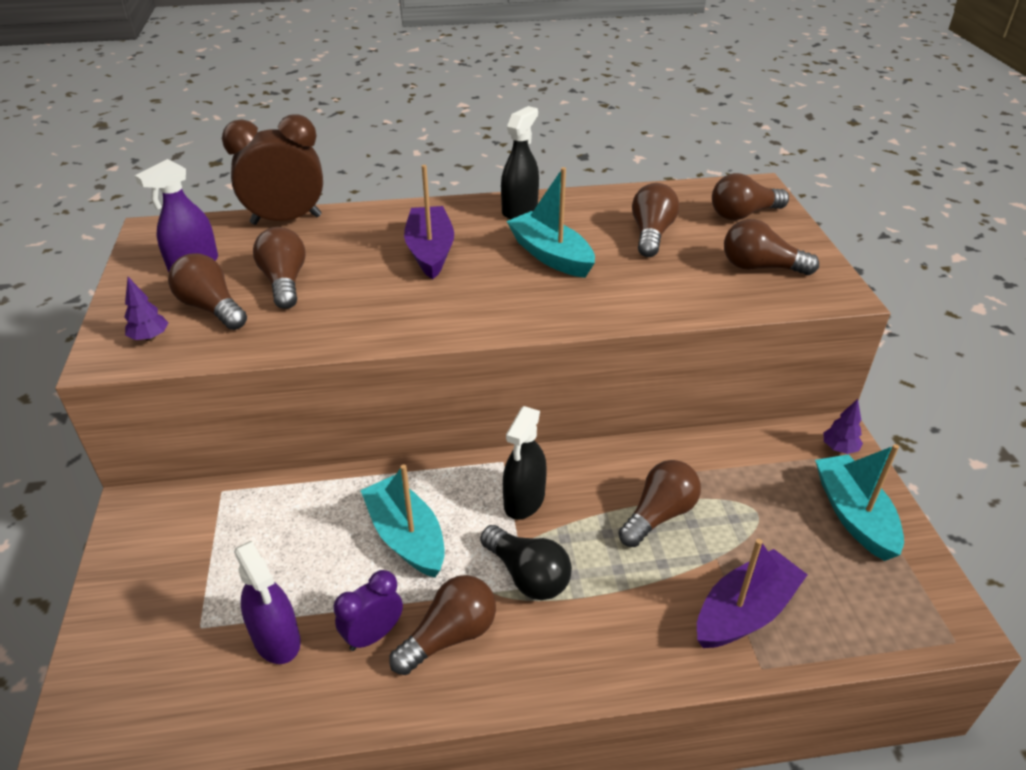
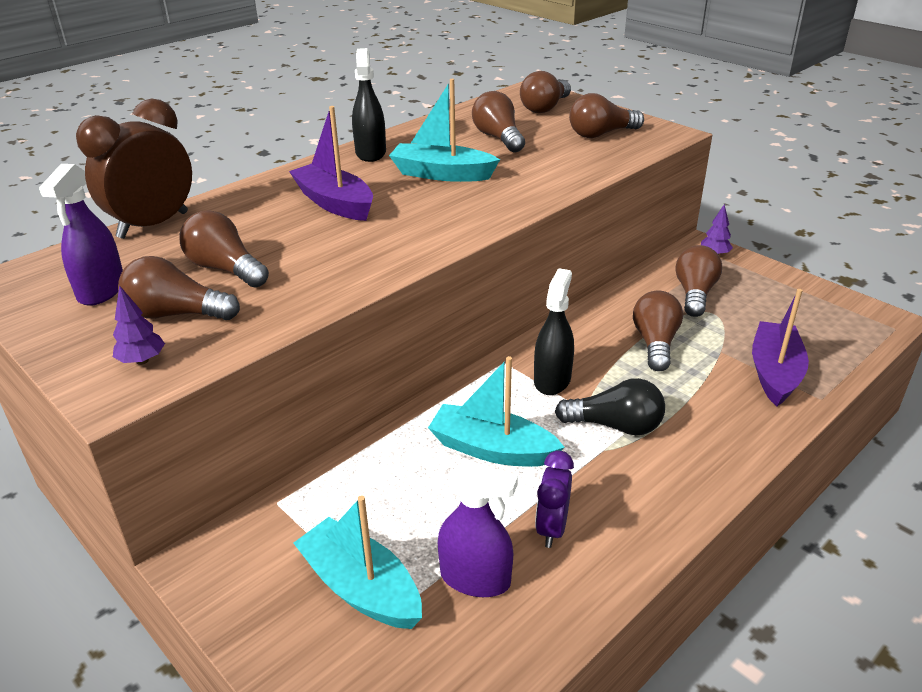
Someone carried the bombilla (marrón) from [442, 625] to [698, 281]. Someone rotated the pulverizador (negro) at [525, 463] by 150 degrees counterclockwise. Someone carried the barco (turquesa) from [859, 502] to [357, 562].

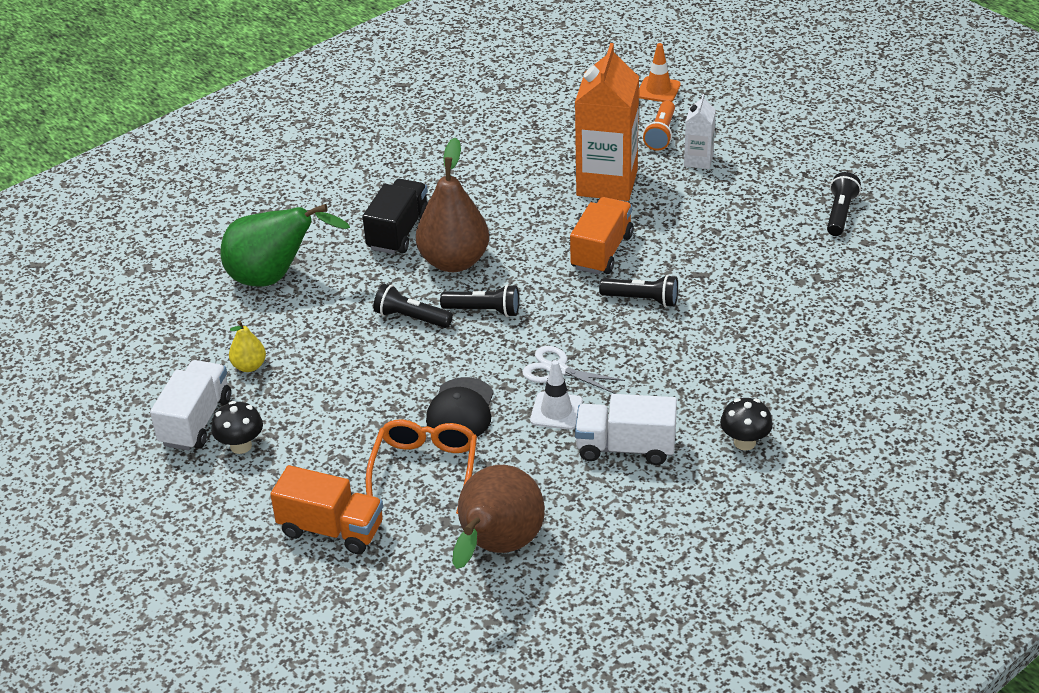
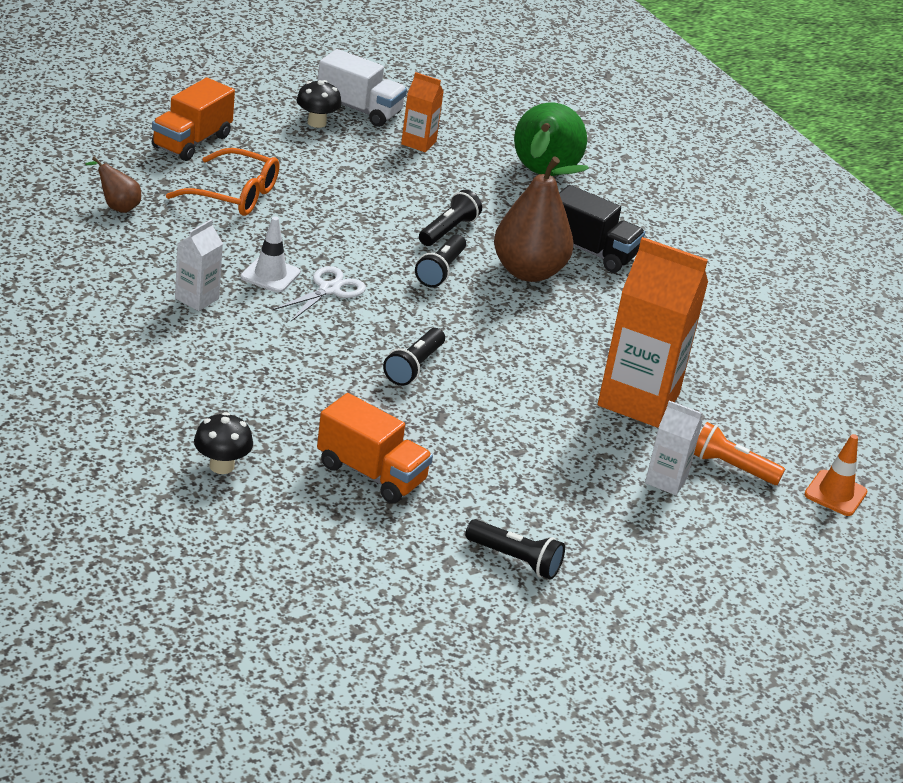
Someone swapped the pera (amarillo) at [247, 346] for the cartón de leche (naranja) at [422, 112]. Someone took away the gorra (negro) at [460, 407]. Someone scaled the pera (marrón) at [498, 517] by 0.47. Someone carried the camión (naranja) from [602, 236] to [375, 448]. Someone swapped the camión (blanco) at [626, 429] for the cartón de leche (blanco) at [199, 265]. Someone carried the seta (negro) from [746, 424] to [223, 443].

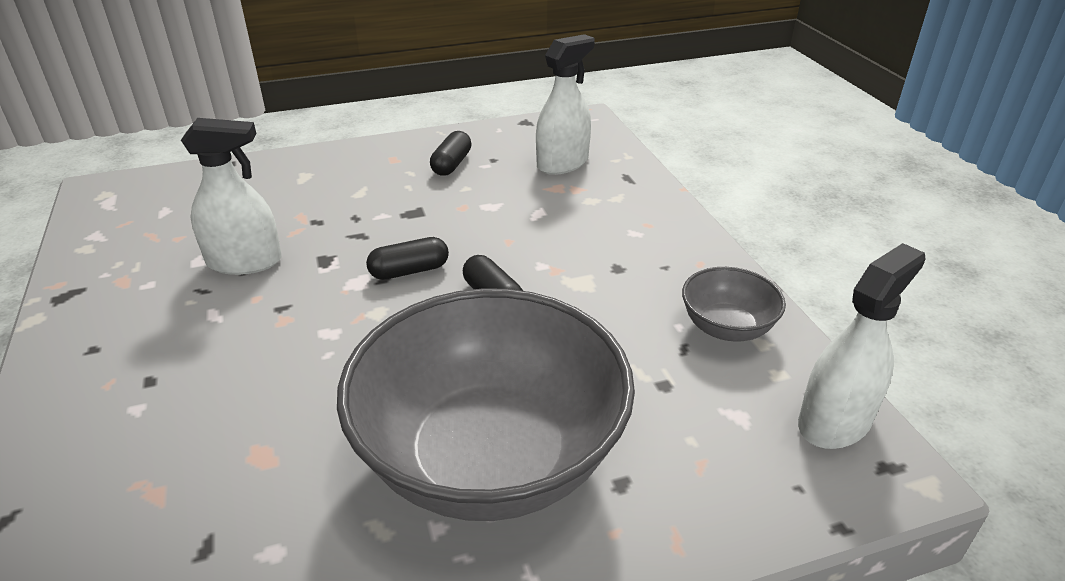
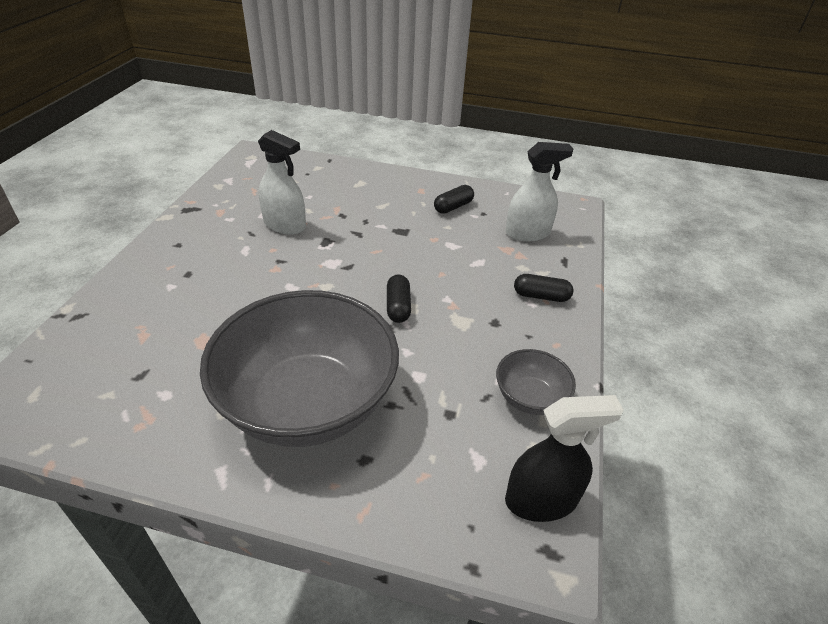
Someone carried the cápsula (negro) from [407, 258] to [544, 288]. Someone repainted the pulverizador (blanco) at [862, 346], which became the pulverizador (negro) at [564, 458].

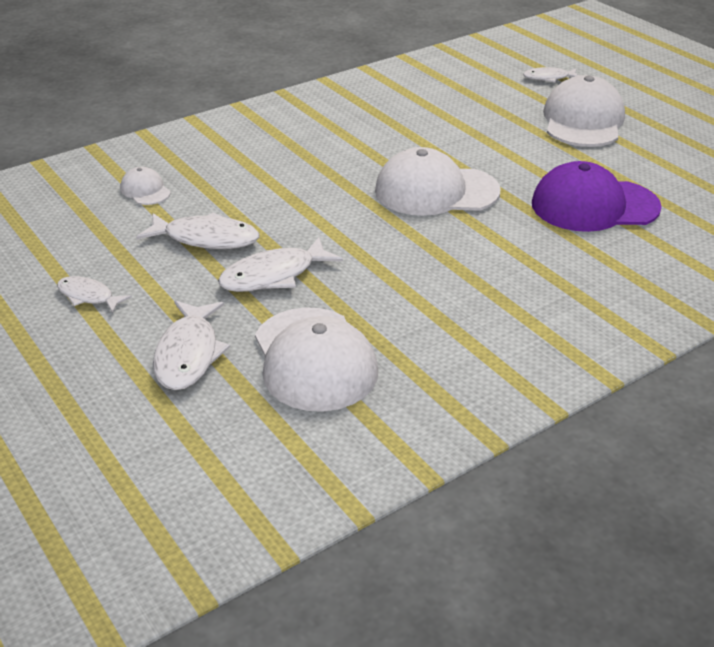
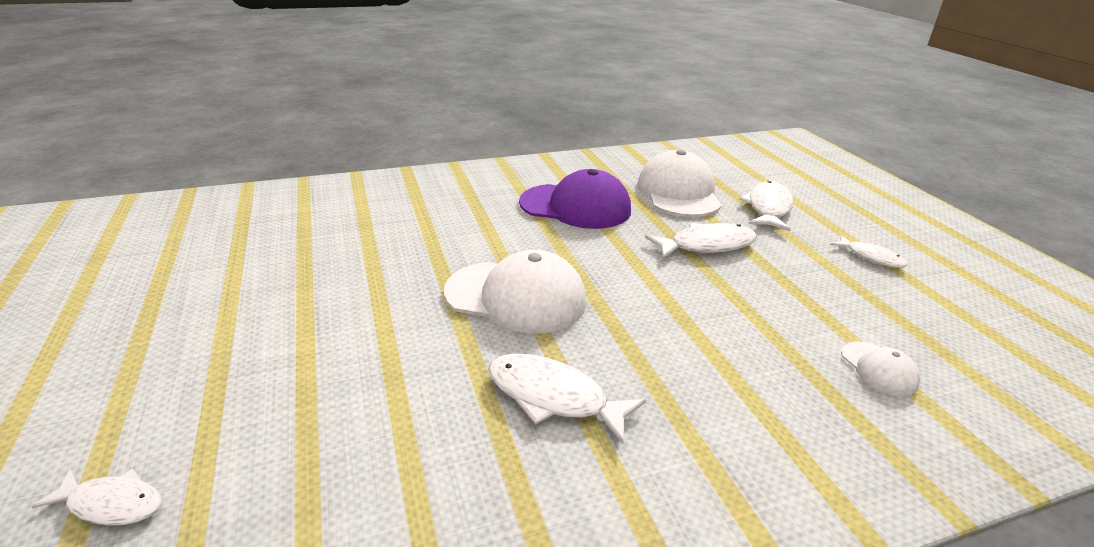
Someone carried the pez (blanco) from [197, 230] to [567, 399]. Someone carried the gorra (morado) from [597, 196] to [575, 199]. Someone took away the gorra (blanco) at [584, 111].

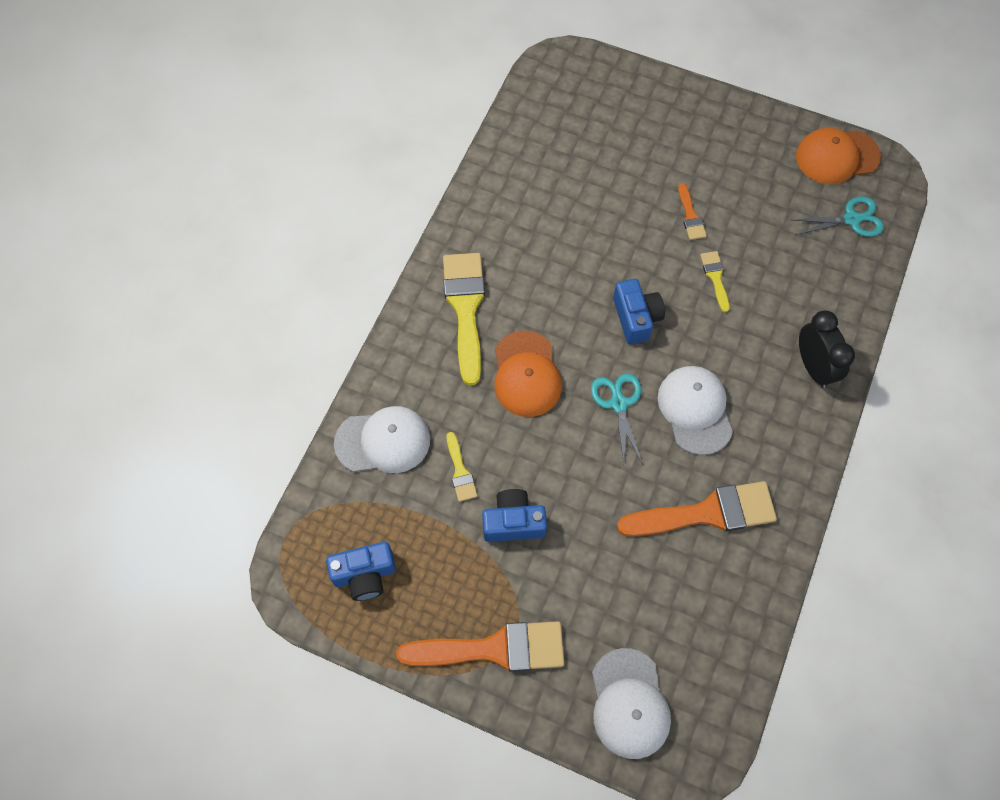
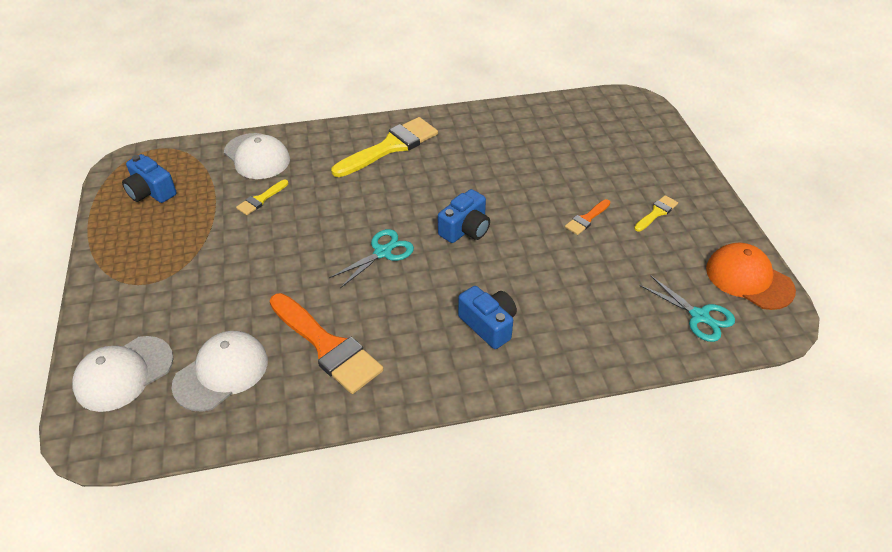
Someone took away the pincel (naranja) at [480, 646]. Someone carried the cámara (azul) from [514, 515] to [487, 317]. Someone took away the gorra (naranja) at [528, 374]. Someone carried the gorra (blanco) from [695, 410] to [220, 371]. Someone carried the pincel (amarillo) from [715, 281] to [656, 213]. Someone took away the despertador (negro) at [827, 349].

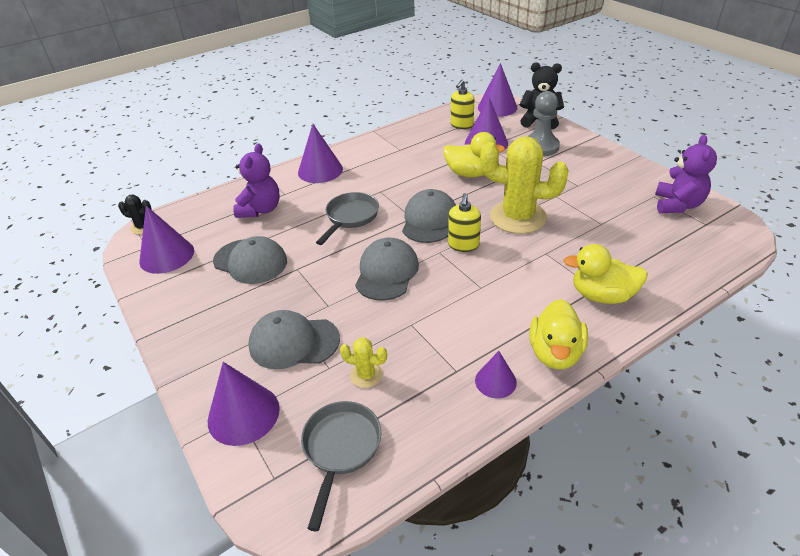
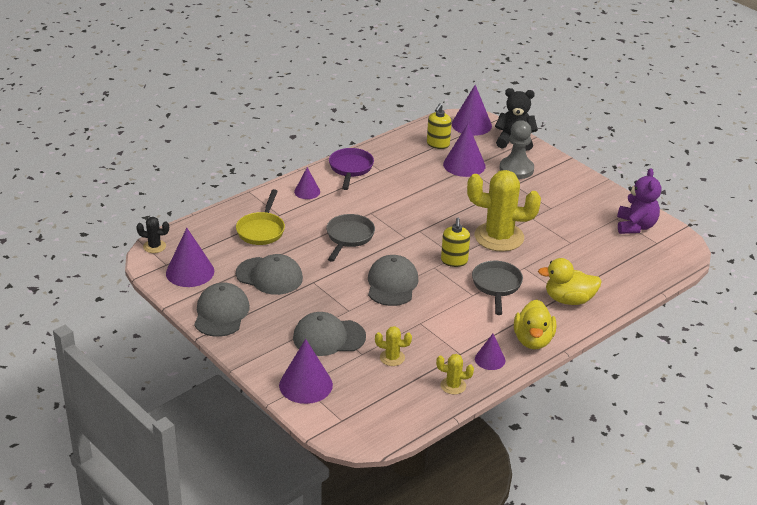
Someone swapped the osito (morado) at [256, 180] for the sartén (amarillo) at [260, 217]. Someone scaled the cono (morado) at [320, 153] by 0.59. Someone carried the sartén (gris) from [341, 466] to [497, 288]. Someone carried the gorra (gris) from [429, 216] to [222, 310]. Someone took away the pato (amarillo) at [474, 154]. Someone put down the sartén (morado) at [351, 169]. Someone put down the cactus (amarillo) at [455, 374].

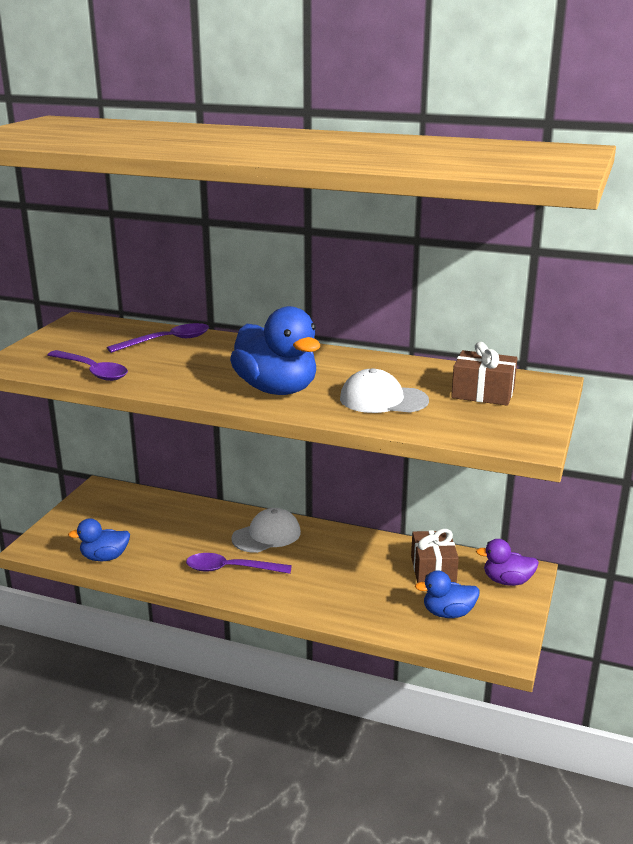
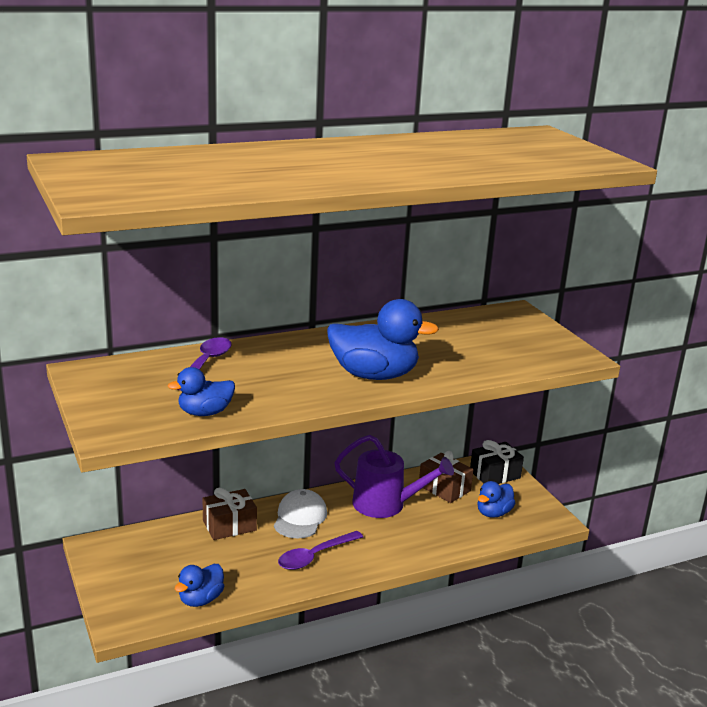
Someone swapped the cuchara (morado) at [88, 365] for the pato (azul) at [201, 391]. Someone took away the gorra (blanco) at [384, 390]. Someone carried the regalo (marrón) from [484, 374] to [229, 514]. Someone swapped the pato (morado) at [507, 562] for the regalo (negro) at [497, 462]. Someone put down the regadera (morado) at [394, 476].

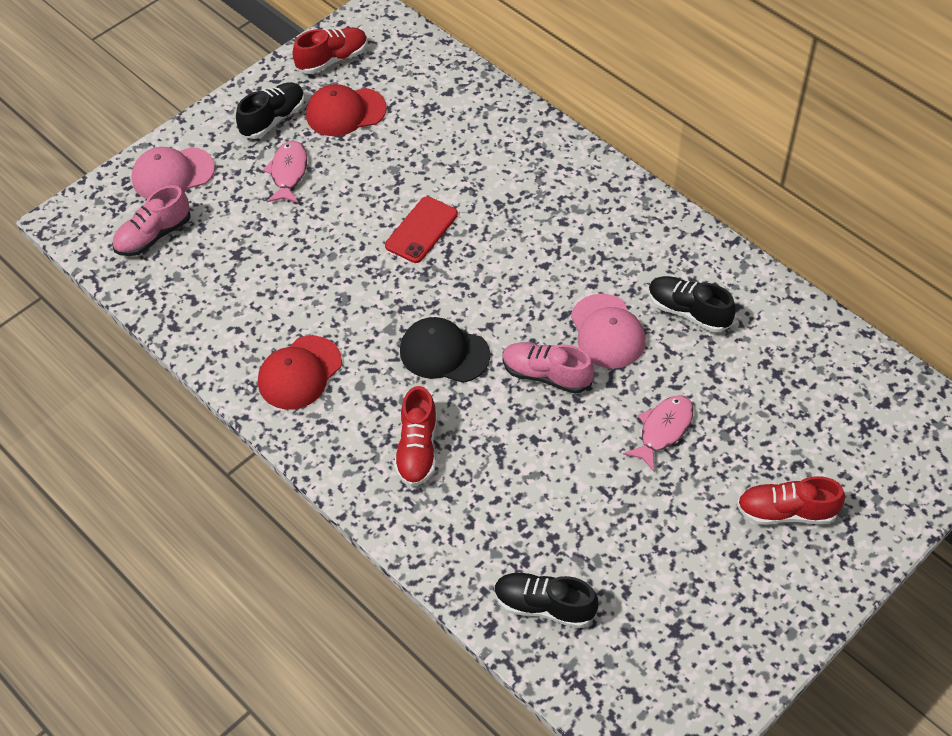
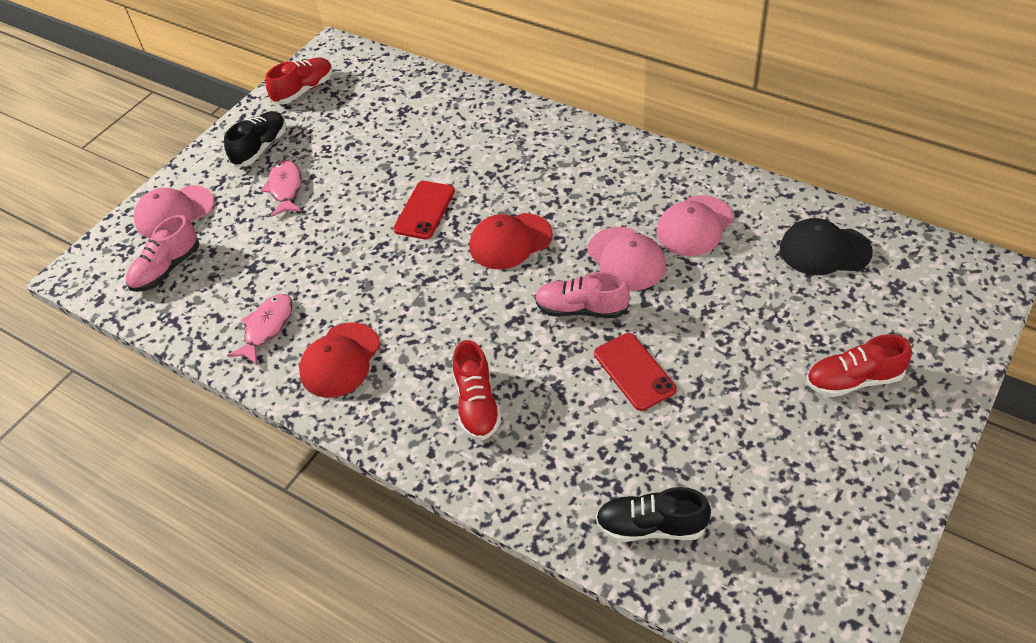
Someone carried the gorra (rojo) from [346, 110] to [511, 241]. Someone carried the gorra (negro) from [445, 350] to [826, 246]. Someone carried the pez (rosa) from [658, 433] to [260, 329]. Someone swapped the zapato (negro) at [692, 304] for the gorra (rosa) at [695, 225]. Someone put down the móvil (rojo) at [635, 372].

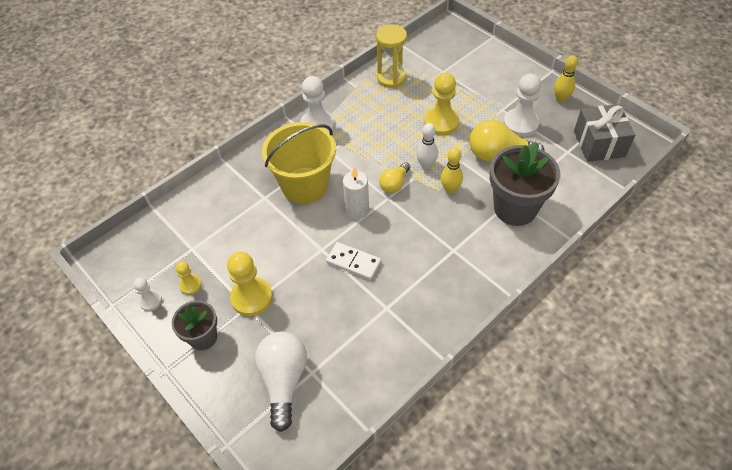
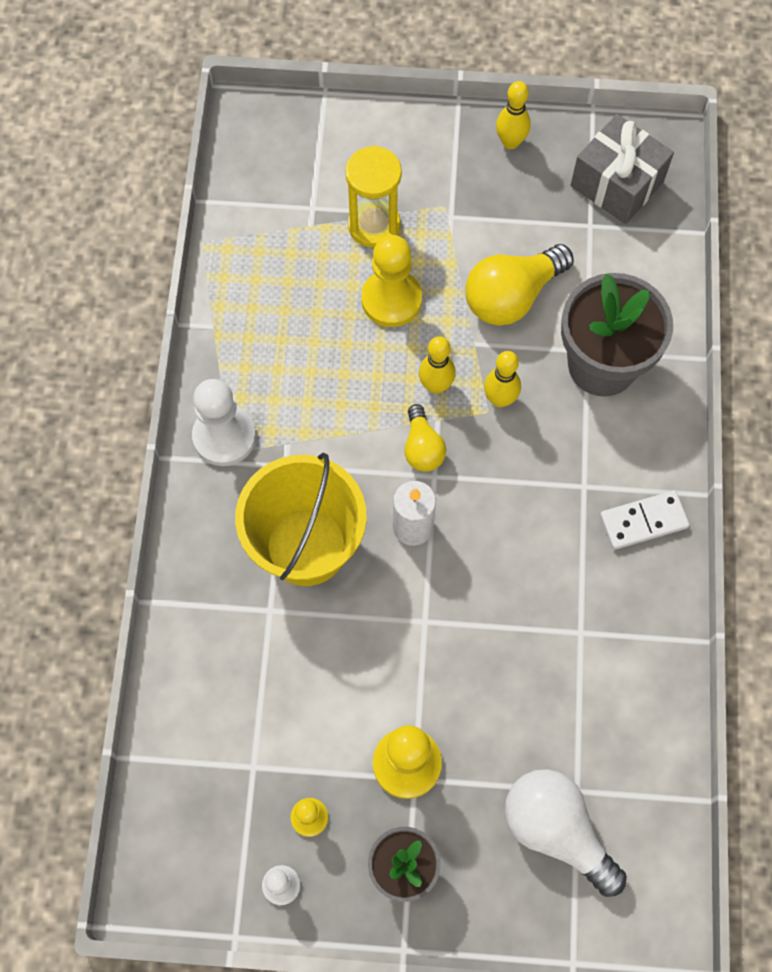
Someone carried the ficha de dominó (blanco) from [353, 261] to [644, 520]. Someone carried the reloj de arena (amarillo) from [391, 56] to [373, 196]. Someone repainted the bolo (blanco) at [427, 146], which became the bolo (amarillo) at [437, 365]. Someone took away the peón (blanco) at [522, 105].

